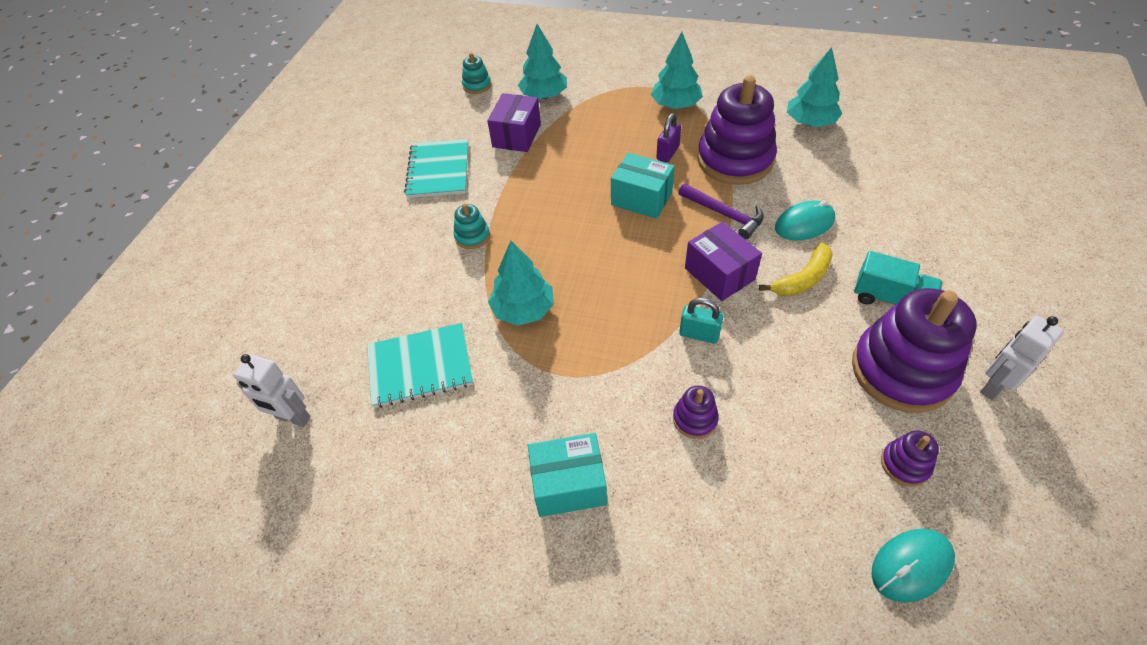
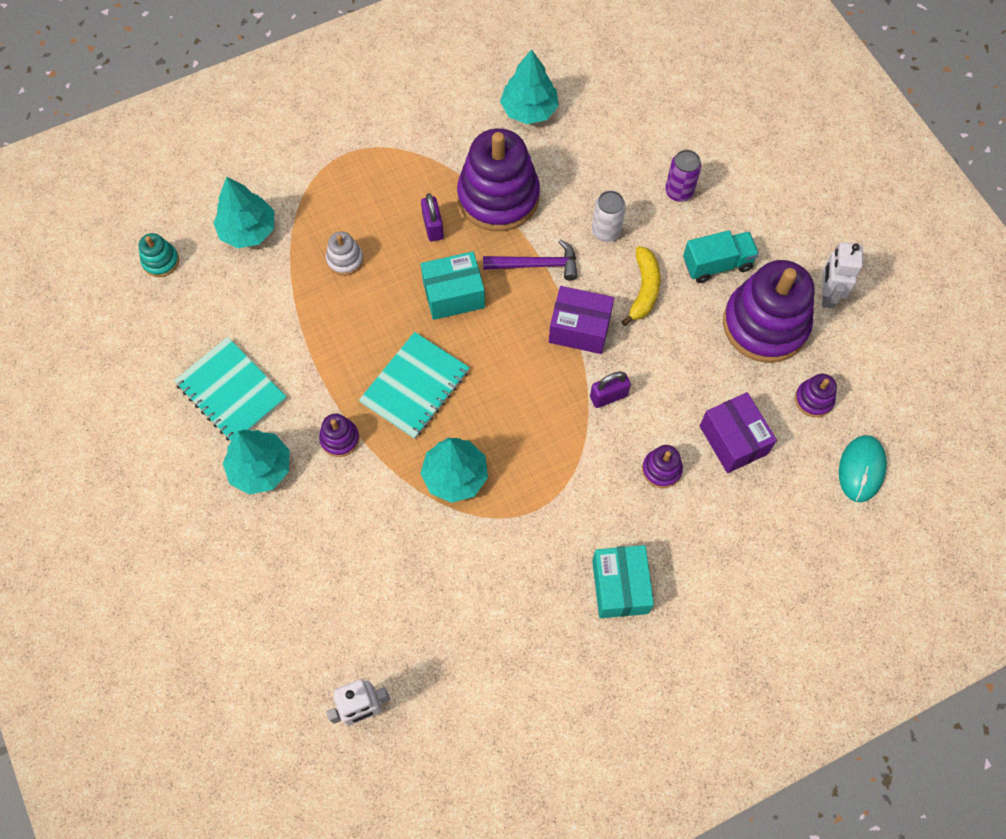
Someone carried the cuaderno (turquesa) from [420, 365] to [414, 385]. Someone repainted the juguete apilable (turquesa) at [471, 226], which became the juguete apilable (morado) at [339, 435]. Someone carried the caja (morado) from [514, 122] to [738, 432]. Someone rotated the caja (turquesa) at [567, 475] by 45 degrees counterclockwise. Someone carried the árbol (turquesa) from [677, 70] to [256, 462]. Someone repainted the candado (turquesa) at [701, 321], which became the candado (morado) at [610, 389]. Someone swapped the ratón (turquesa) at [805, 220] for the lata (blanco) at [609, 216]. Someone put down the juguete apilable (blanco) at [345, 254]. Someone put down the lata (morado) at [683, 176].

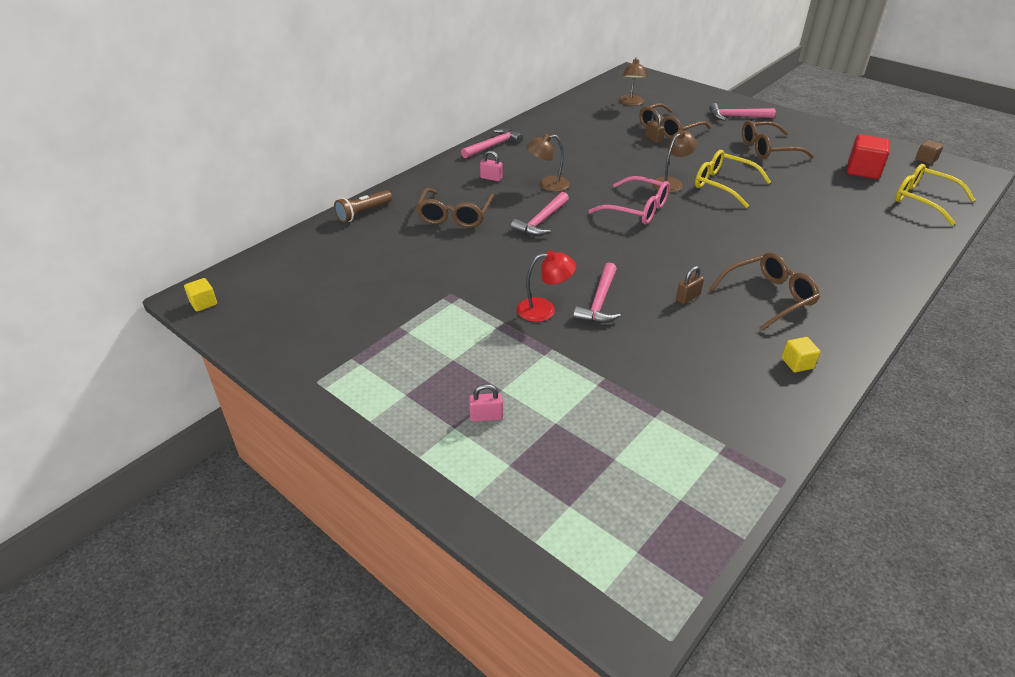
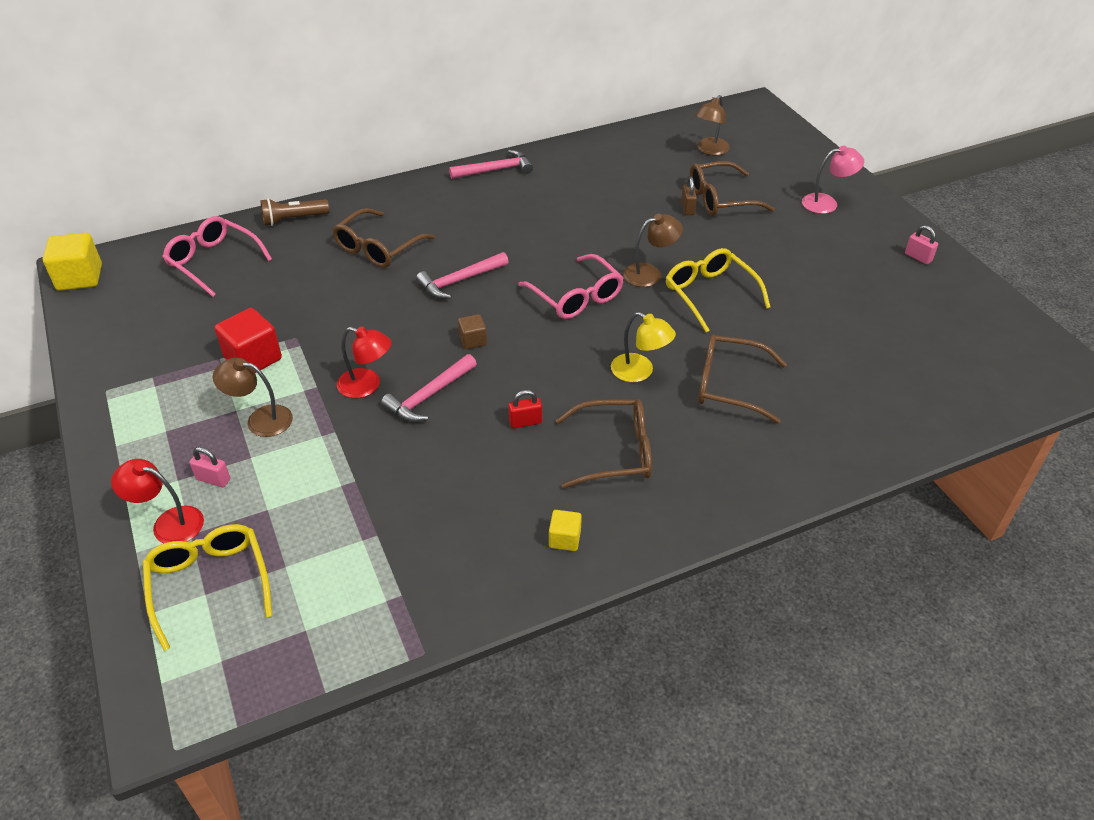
Someone scaled the cubo (amarillo) at [200, 295] by 1.81. Someone carried the candado (rosa) from [491, 166] to [921, 244]. Someone carried the lámpara (marrón) from [548, 163] to [253, 397]. Someone repainted the candado (marrón) at [690, 285], which became the candado (rojo) at [525, 409]. Someone swapped the martillo (rosa) at [742, 112] for the lámpara (rosa) at [833, 180]. Someone carried the gafas (marrón) from [778, 140] to [742, 379]. Someone carried the cubo (rojo) from [868, 156] to [248, 340]. Someone carried the gafas (amarillo) from [935, 194] to [207, 587]. Someone carried the cubo (marrón) from [929, 152] to [472, 331]. Someone put down the lámpara (rojo) at [157, 501]. Someone put down the gafas (rosa) at [217, 256]. Someone put down the lámpara (amarillo) at [643, 347].

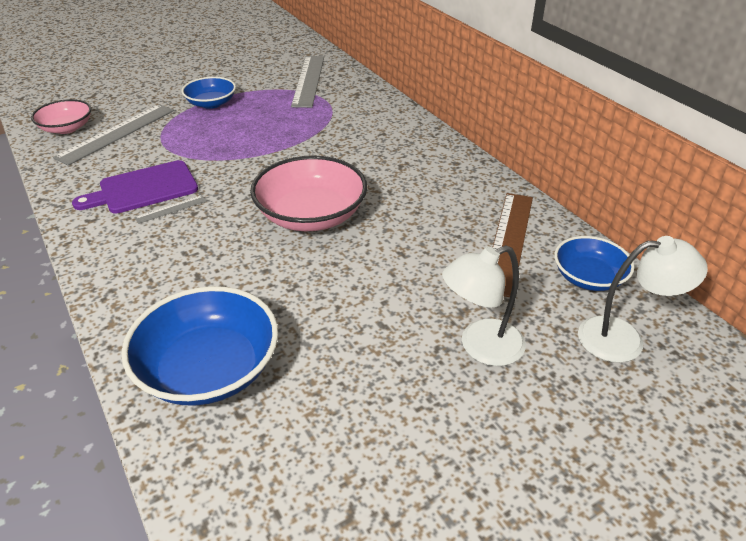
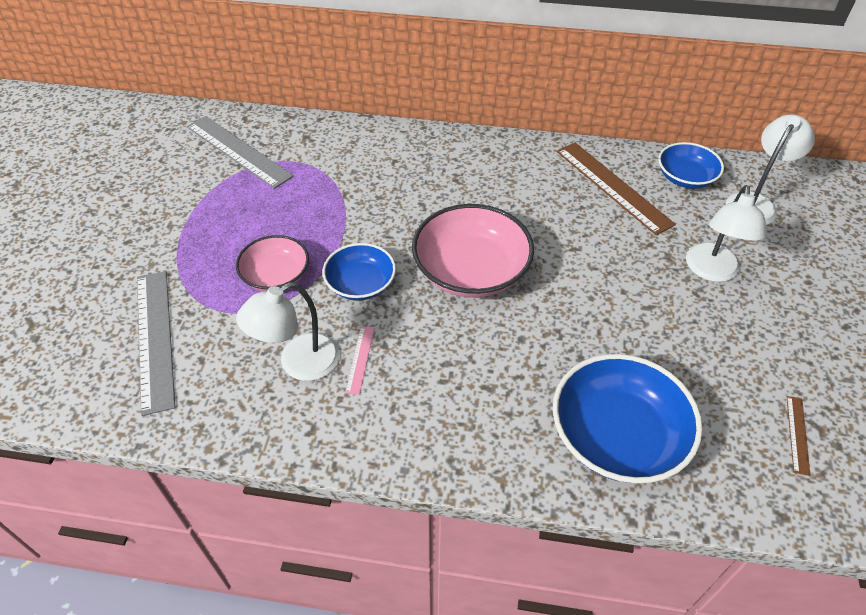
Someone carried the cuenco (rosa) from [61, 116] to [272, 263]. Someone swapped the tabla de cortar (morado) at [135, 187] for the lámpara (blanco) at [288, 331]. Someone repainted the regla (gris) at [170, 209], which became the regla (rosa) at [359, 360]. Someone carried the cuenco (azul) from [209, 93] to [359, 271]. Someone put down the regla (marrón) at [799, 436].

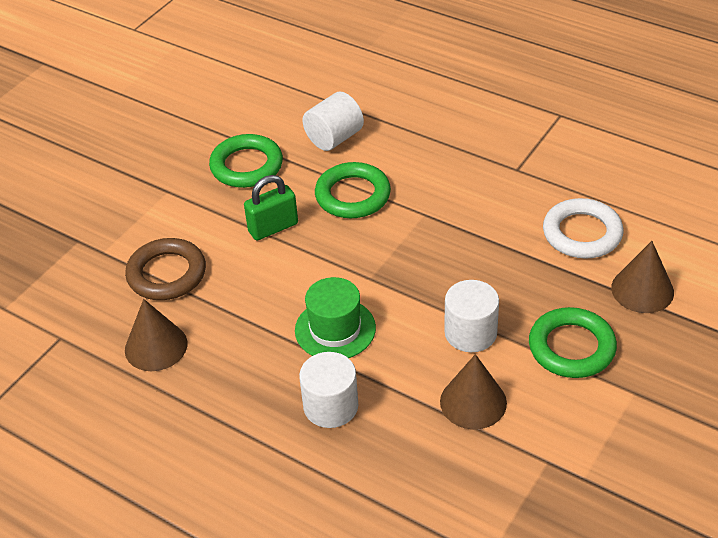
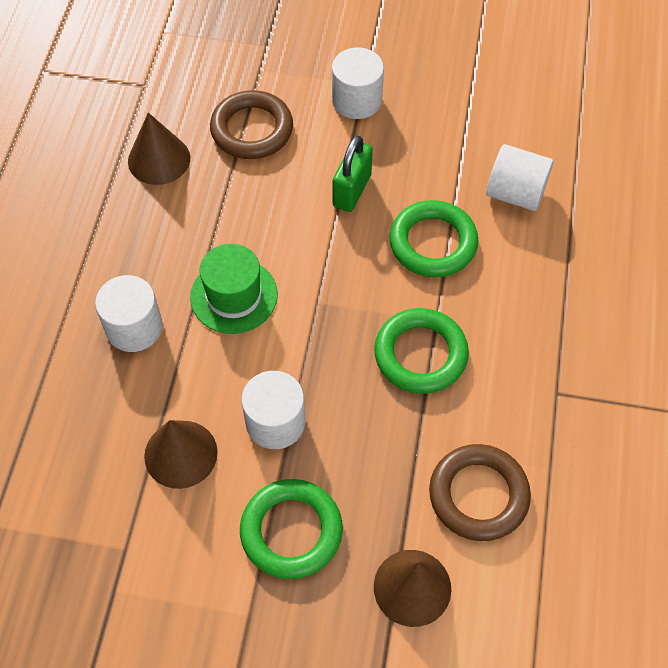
Someone carried the anillo (verde) from [246, 161] to [421, 351]. Someone rotated the candado (verde) at [271, 207] by 75 degrees clockwise. Someone repainted the anillo (blanco) at [583, 228], which became the anillo (marrón) at [480, 492]. Someone put down the cilindro (blanco) at [358, 83].

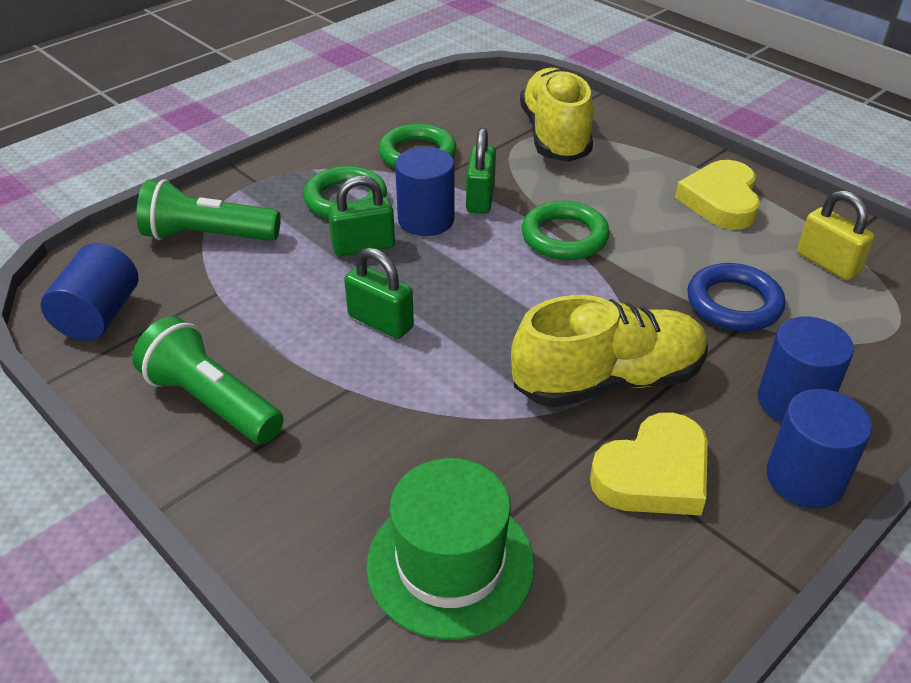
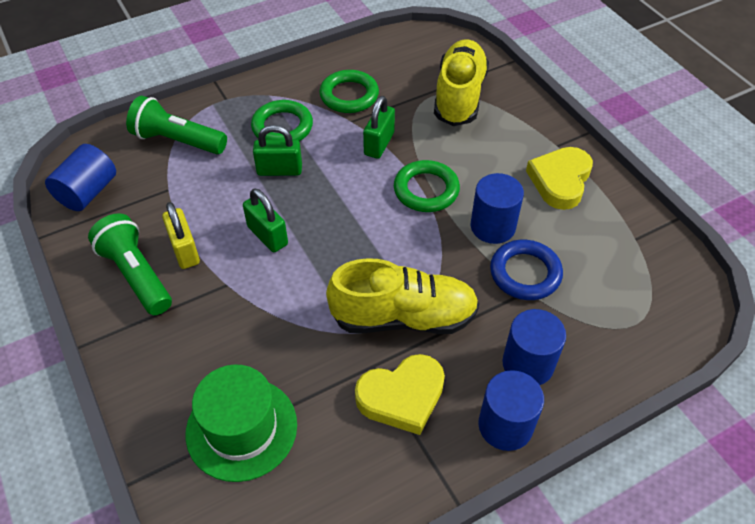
Someone carried the cilindro (azul) from [424, 191] to [497, 208]. Someone carried the candado (amarillo) from [835, 235] to [181, 235].

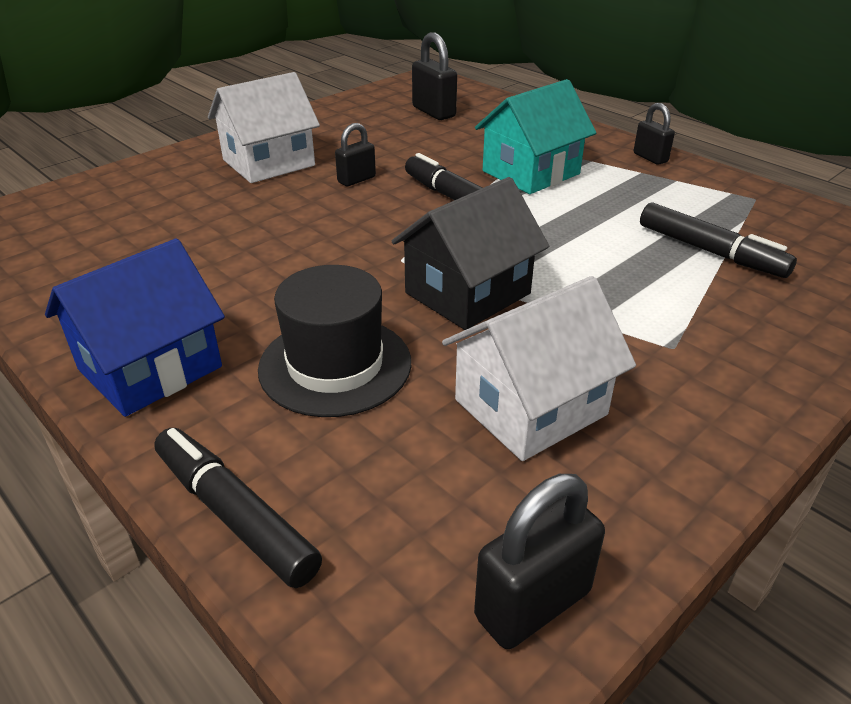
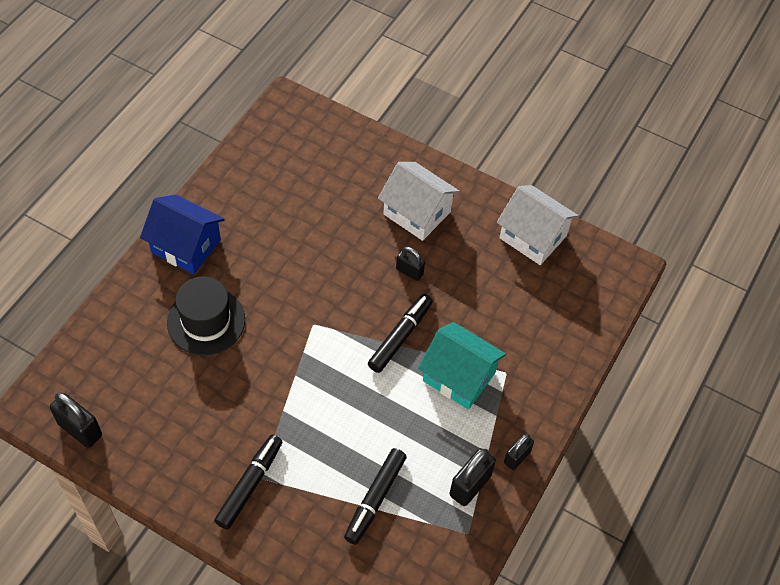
Someone carried the rotulador (negro) from [238, 508] to [248, 482]. Someone took away the casa (negro) at [470, 253]. Someone carried the candado (negro) from [434, 76] to [473, 477]. Someone carried the casa (blanco) from [539, 368] to [538, 225].

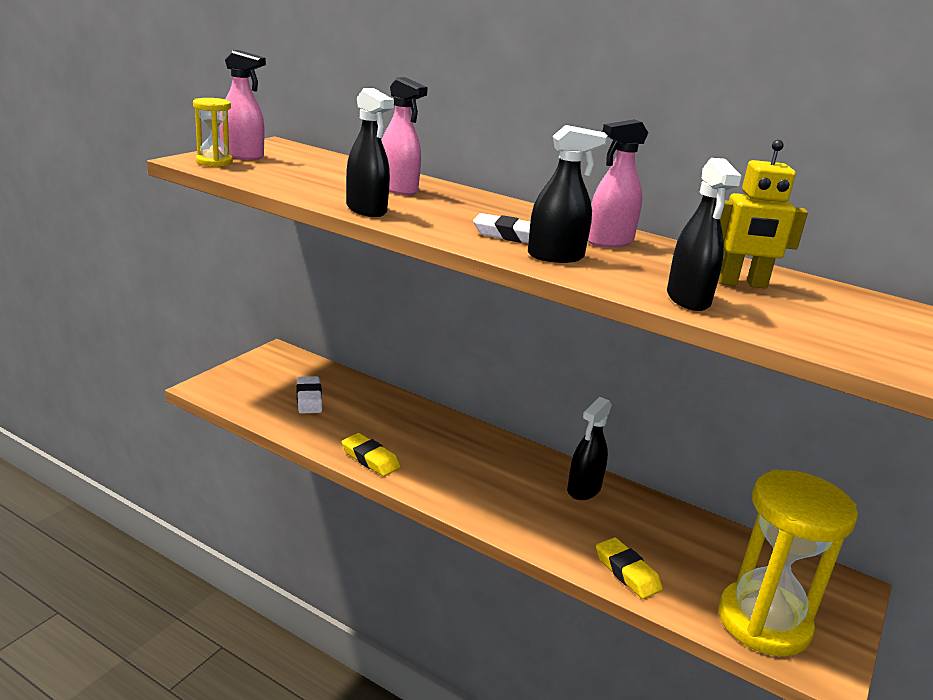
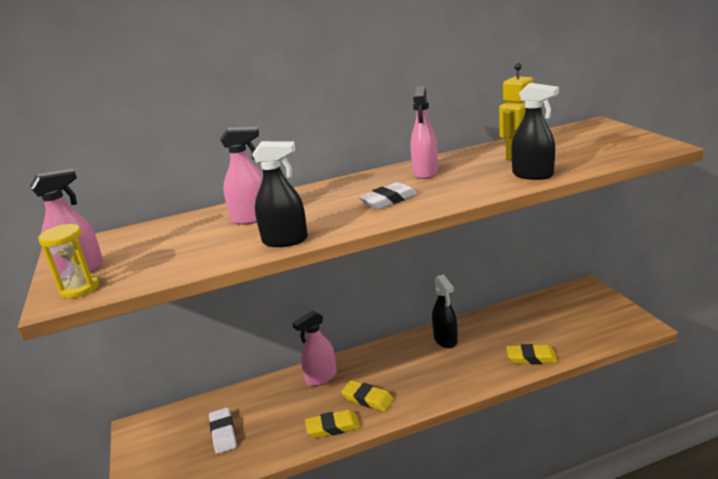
Someone rotated the goma de borrar (blanco) at [309, 395] by 45 degrees clockwise. Someone took away the pulverizador (negro) at [568, 194]. Someone took away the reloj de arena (amarillo) at [788, 563]. Someone put down the pulverizador (rosa) at [314, 348]. Someone put down the goma de borrar (amarillo) at [367, 396].

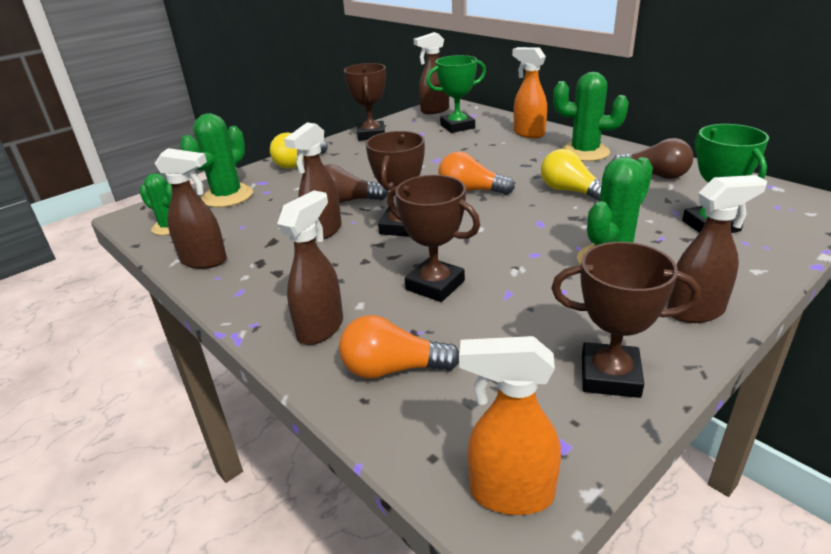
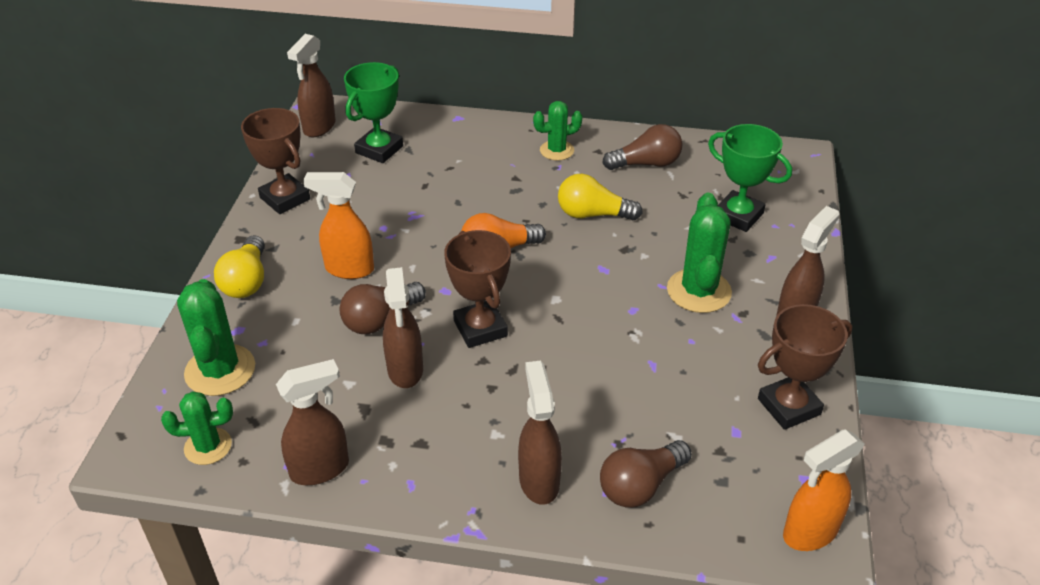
Someone repainted the bombilla (naranja) at [399, 347], which became the bombilla (marrón) at [646, 474]. Someone took away the trofeo (marrón) at [433, 238]. Someone carried the pulverizador (naranja) from [529, 92] to [338, 225]. Someone scaled the cactus (verde) at [591, 116] by 0.63.

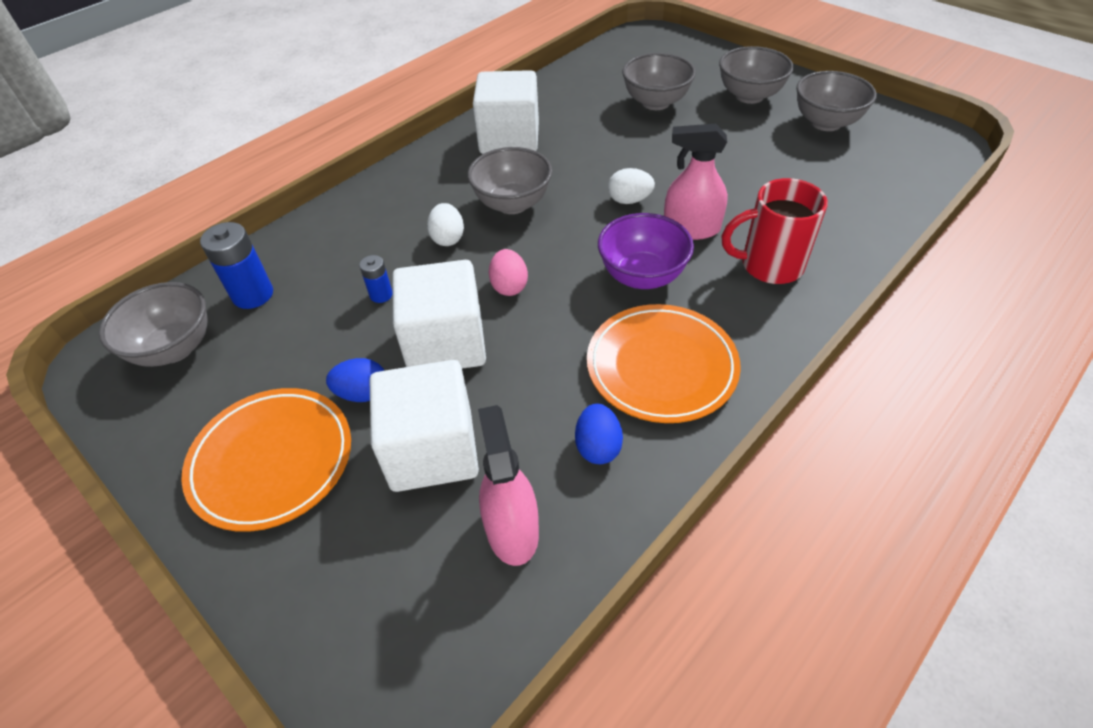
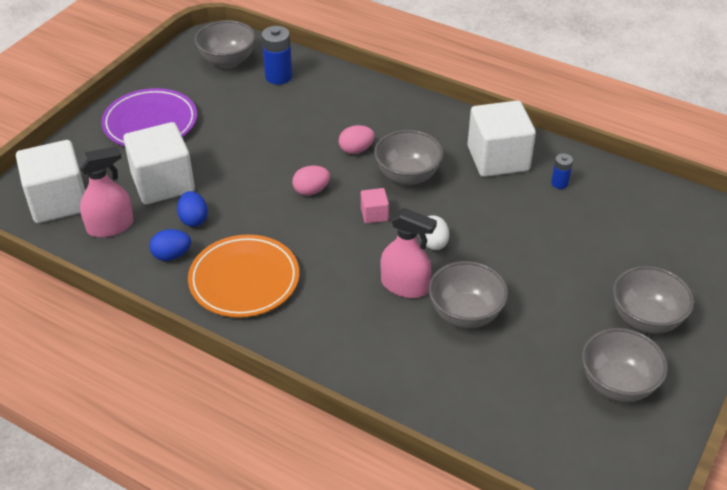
Someone repainted the plato (naranja) at [266, 460], which became the plato (morado) at [149, 117]. Someone carried the huevo (azul) from [355, 380] to [192, 209]. Someone carried the pila (azul) from [376, 279] to [562, 171]. Someone carried the cubo (blanco) from [439, 314] to [50, 181]. Someone repainted the huevo (blanco) at [445, 224], which became the huevo (rosa) at [357, 139]. Someone took away the cuenco (morado) at [646, 251]. Someone carried the cuenco (gris) from [659, 81] to [468, 294]. Someone rotated the pulverizador (rosa) at [696, 182] by 120 degrees clockwise. Someone took away the taza (rojo) at [775, 231]. Someone put down the cubo (rosa) at [375, 205].

